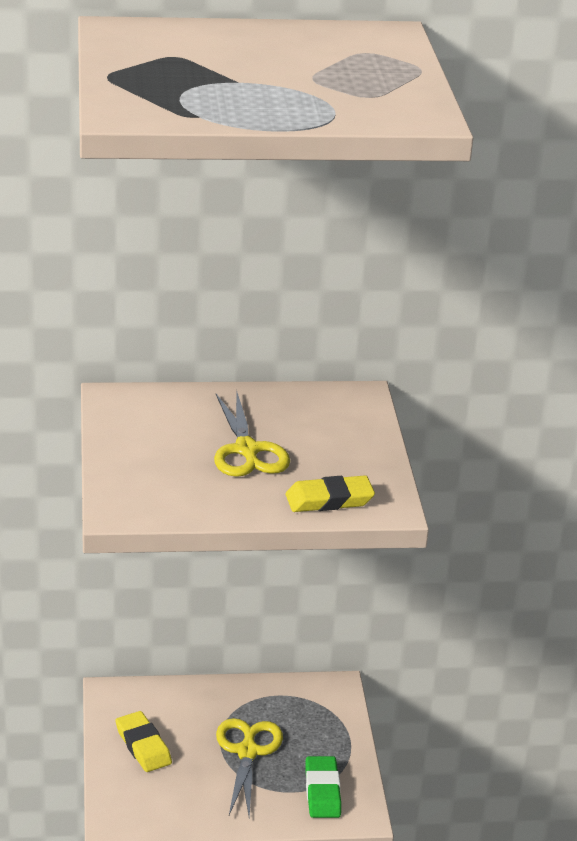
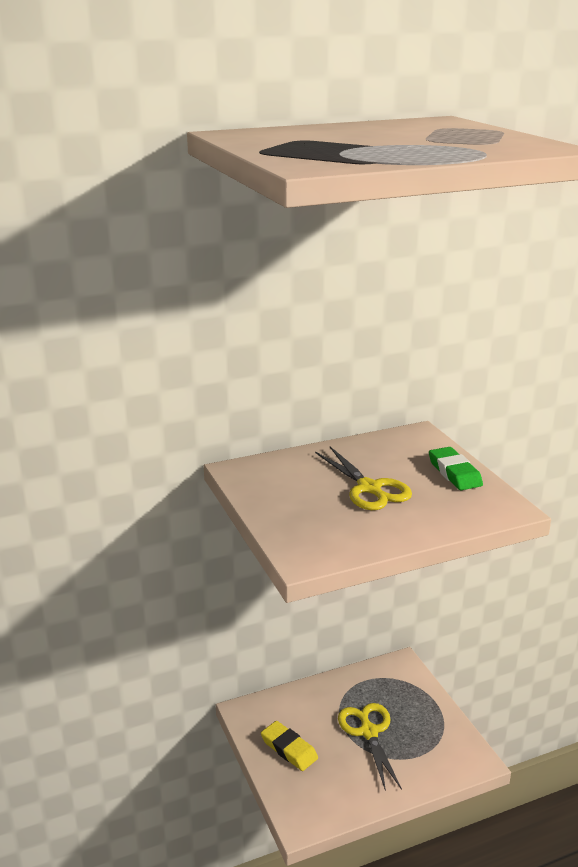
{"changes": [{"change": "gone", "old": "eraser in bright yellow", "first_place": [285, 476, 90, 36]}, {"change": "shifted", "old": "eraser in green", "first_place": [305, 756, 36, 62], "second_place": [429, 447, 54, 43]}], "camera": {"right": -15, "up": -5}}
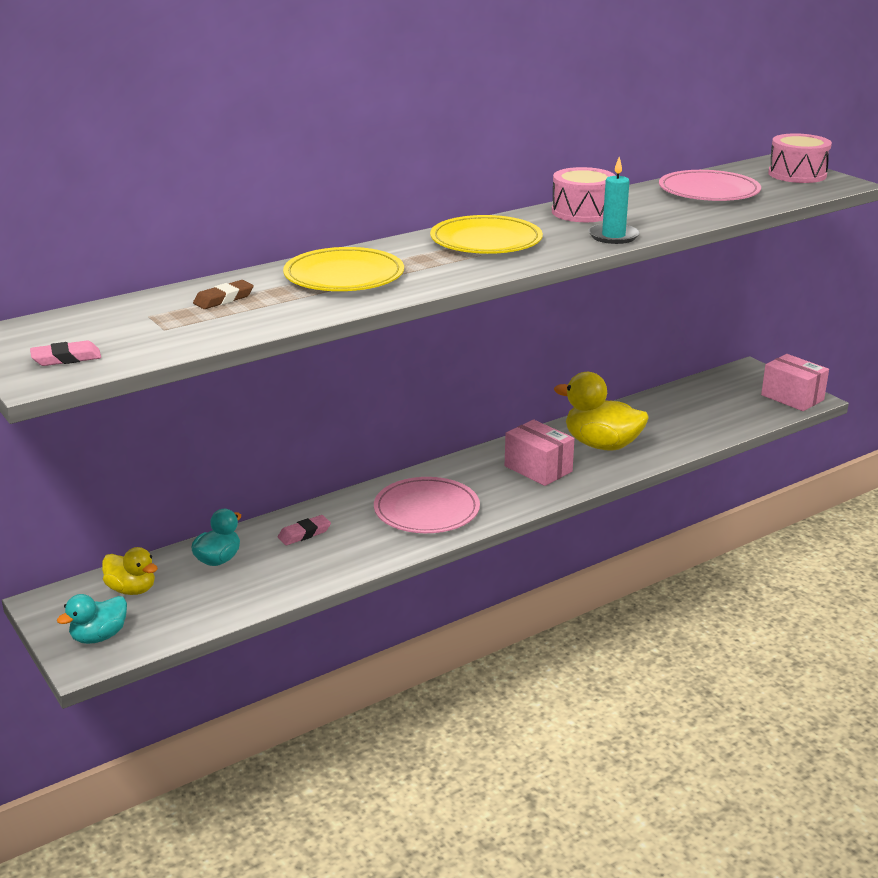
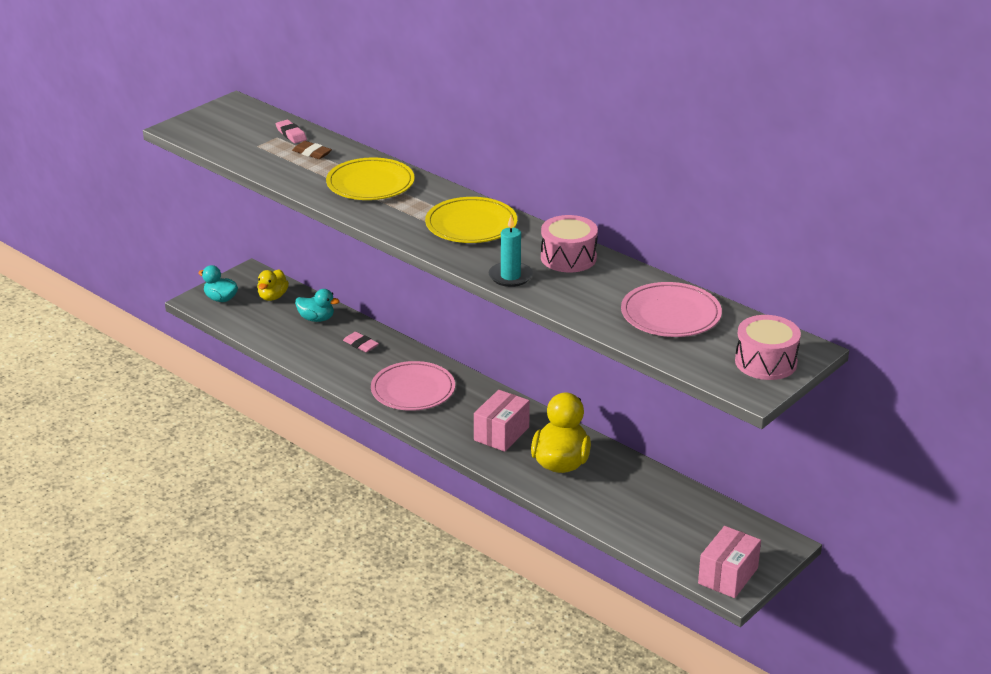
{"changes": [{"change": "shifted", "old": "eraser in rose-pink", "first_place": [30, 341, 71, 25], "second_place": [276, 120, 31, 23]}], "camera": {"right": 75, "up": 5}}
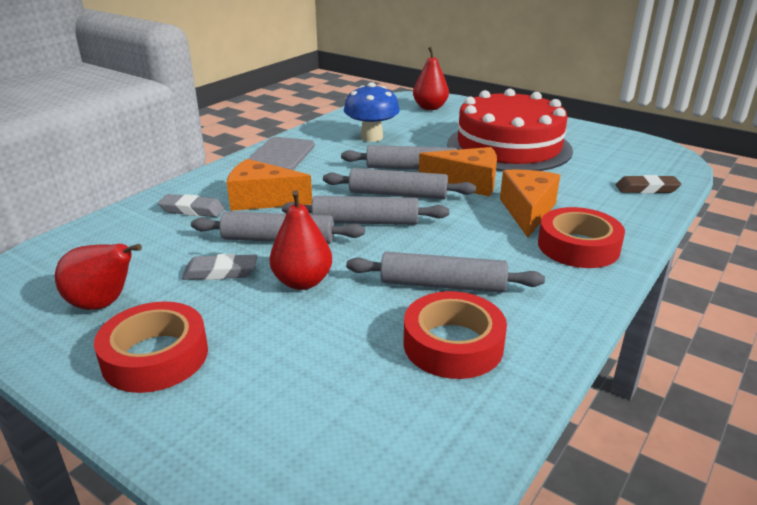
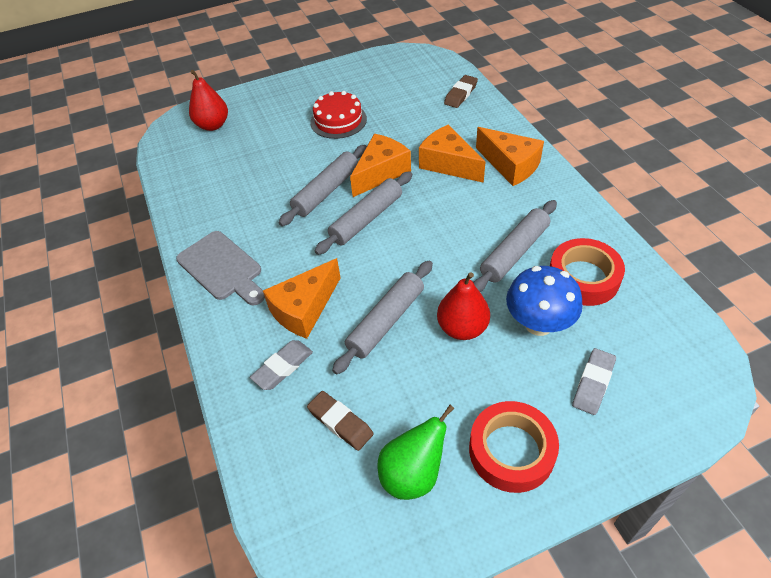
{"changes": [{"change": "repainted", "old": "toy pear in red", "new": "toy pear in green", "first_place": [55, 244, 87, 66], "second_place": [378, 405, 76, 95]}, {"change": "shifted", "old": "eraser in grey", "first_place": [182, 254, 75, 26], "second_place": [572, 348, 44, 67]}, {"change": "gone", "old": "pastry roller in grey", "first_place": [282, 196, 167, 29]}, {"change": "shifted", "old": "mushroom in royal blue", "first_place": [344, 82, 56, 60], "second_place": [506, 266, 77, 70]}, {"change": "scaled", "old": "gateau in red", "first_place": [447, 89, 126, 82], "second_place": [310, 91, 57, 48], "factor": 0.5}, {"change": "swapped", "old": "roll of tape in red", "new": "cheese in orange-coloured", "first_place": [538, 207, 87, 61], "second_place": [476, 127, 68, 59]}, {"change": "new", "new": "eraser in dark brown", "second_place": [307, 391, 67, 60]}], "camera": {"right": -55, "up": 20}}
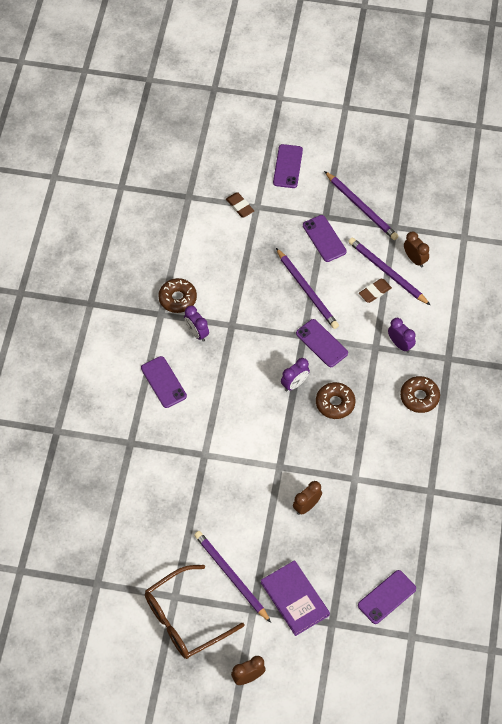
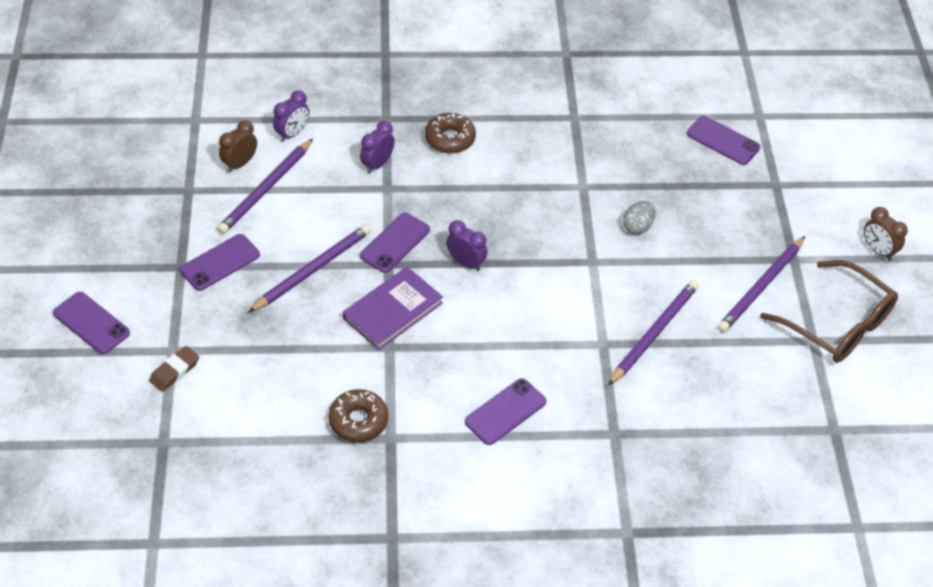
{"changes": [{"change": "shifted", "old": "bedside clock in purple", "first_place": [184, 306, 25, 36], "second_place": [273, 90, 37, 52]}, {"change": "shifted", "old": "book in purple", "first_place": [261, 560, 69, 76], "second_place": [343, 267, 100, 83]}, {"change": "rotated", "old": "mobile phone in purple", "first_place": [273, 144, 30, 44], "second_place": [53, 292, 77, 62], "degrees": 45}, {"change": "swapped", "old": "bedside clock in dark brown", "new": "toy egg in grey", "first_place": [293, 481, 29, 34], "second_place": [623, 201, 32, 33]}, {"change": "gone", "old": "donut in dark brown", "first_place": [316, 382, 40, 37]}, {"change": "shifted", "old": "pencil in purple", "first_place": [324, 171, 74, 69], "second_place": [608, 280, 91, 106]}, {"change": "gone", "old": "eraser in dark brown", "first_place": [359, 279, 33, 24]}], "camera": {"right": -105, "up": -10}}
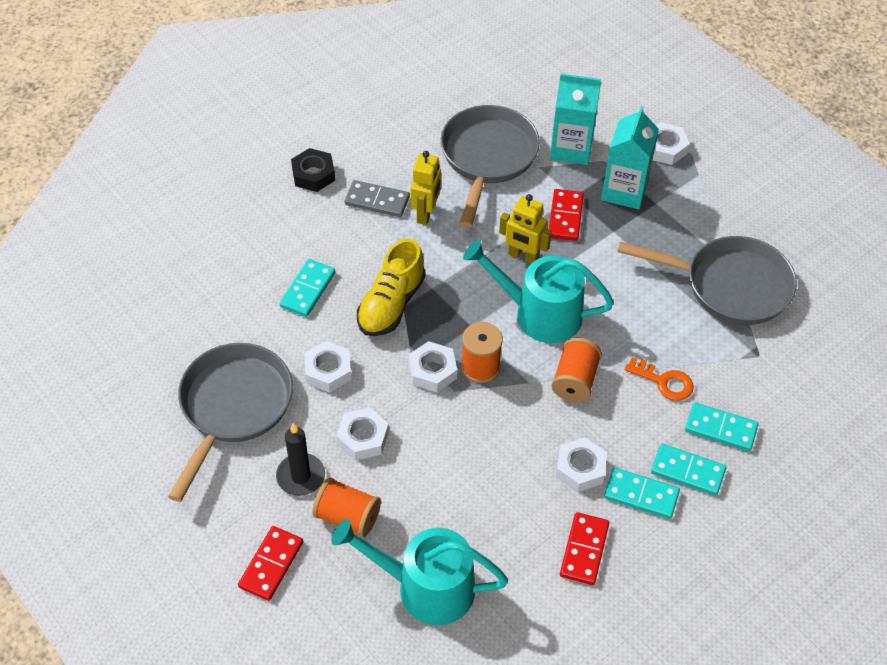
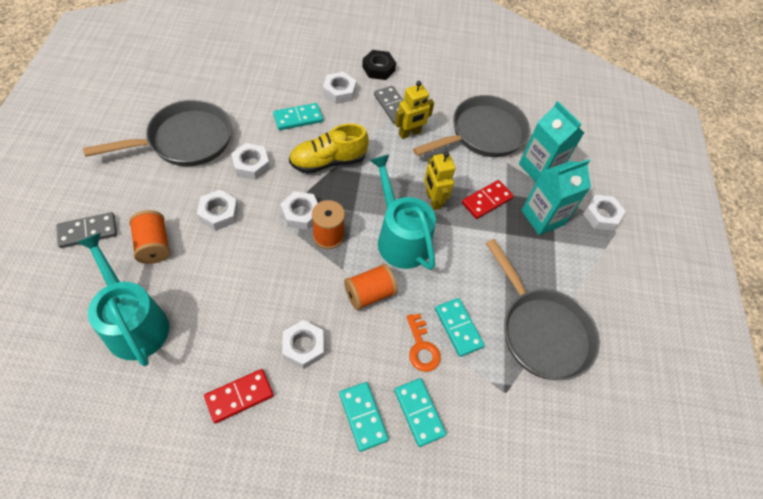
{"changes": [{"change": "repainted", "old": "domino piece in red", "new": "domino piece in grey", "first_place": [238, 526, 65, 75], "second_place": [56, 212, 61, 36]}, {"change": "gone", "old": "candle in jet-black", "first_place": [276, 423, 49, 73]}, {"change": "shifted", "old": "domino piece in turquoise", "first_place": [604, 468, 76, 51], "second_place": [435, 298, 50, 59]}, {"change": "new", "new": "nut in snow-white", "second_place": [323, 72, 33, 32]}], "camera": {"right": 40, "up": 5}}
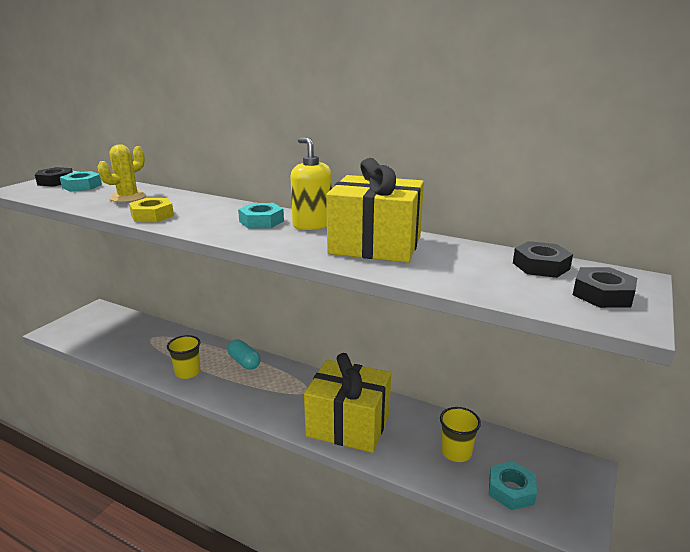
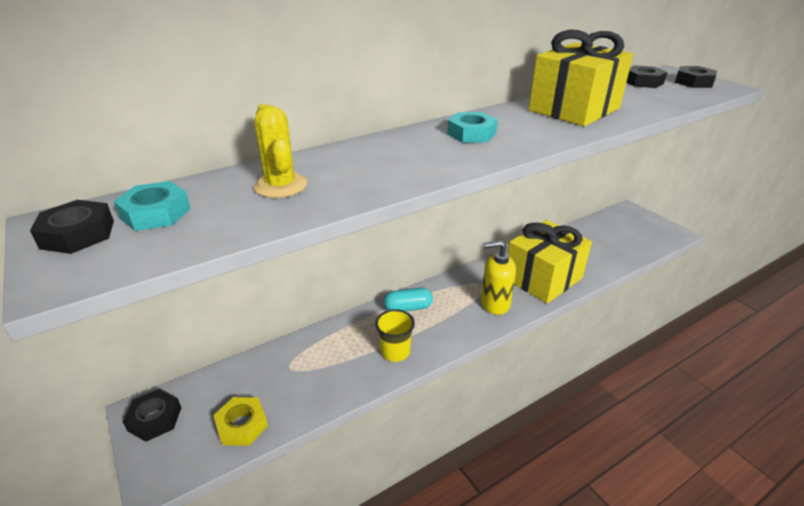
{"changes": [{"change": "shifted", "old": "nut in bright yellow", "first_place": [129, 198, 45, 24], "second_place": [213, 397, 55, 49]}, {"change": "shifted", "old": "soap pump in bright yellow", "first_place": [290, 137, 42, 93], "second_place": [481, 241, 35, 74]}, {"change": "gone", "old": "beaker in bright yellow", "first_place": [440, 407, 41, 55]}, {"change": "gone", "old": "nut in turquoise", "first_place": [489, 461, 48, 49]}, {"change": "new", "new": "nut in jet-black", "second_place": [122, 389, 59, 53]}], "camera": {"right": -60, "up": 10}}
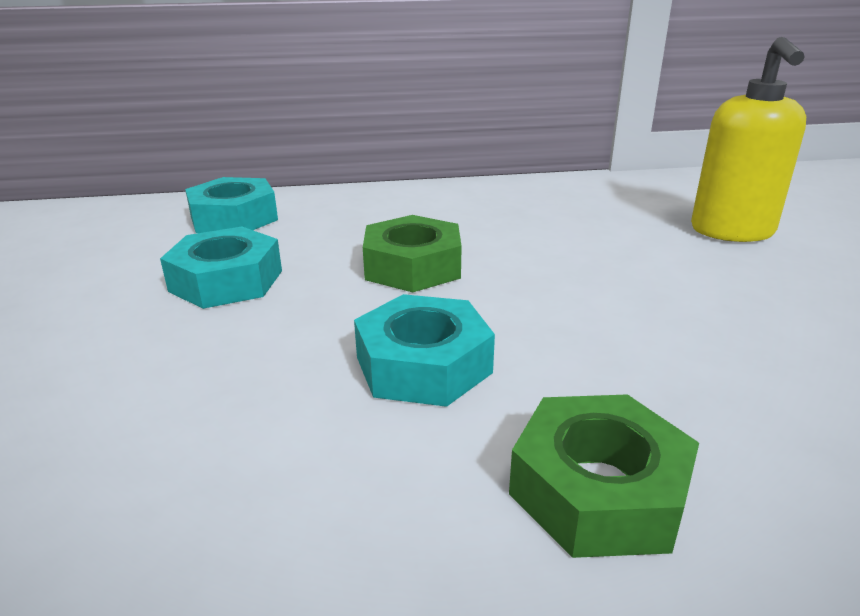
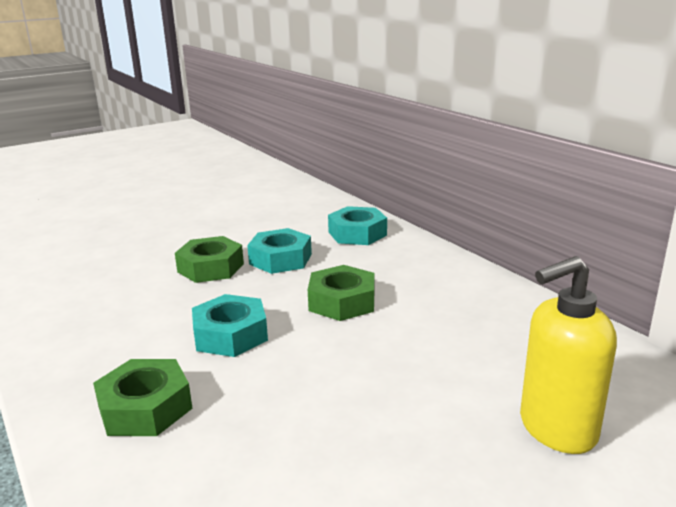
{"changes": [{"change": "new", "new": "nut in green", "second_place": [175, 236, 69, 47]}], "camera": {"right": 65, "up": -5}}
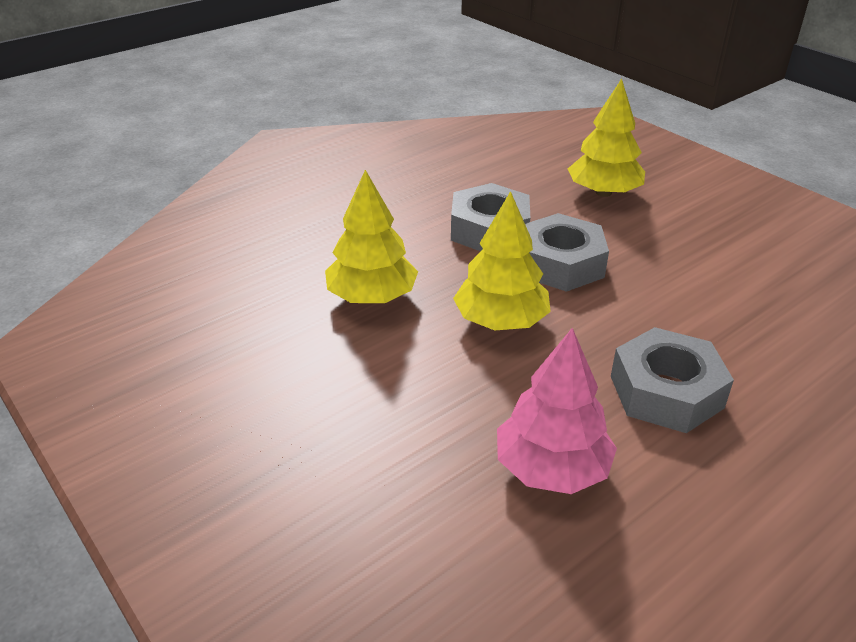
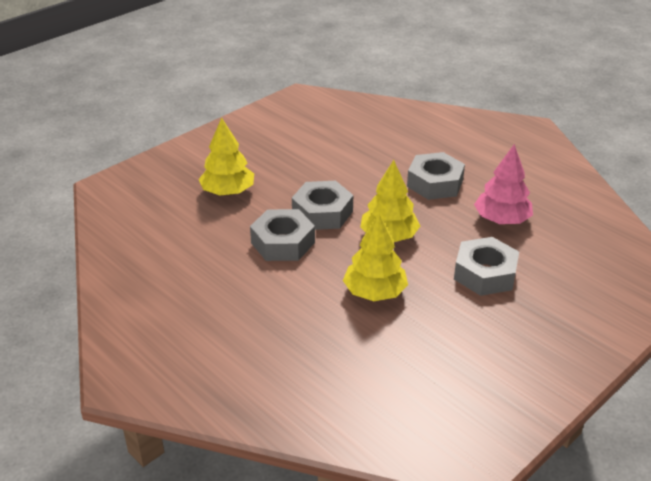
{"changes": [{"change": "new", "new": "nut in grey", "second_place": [454, 237, 65, 59]}], "camera": {"right": -95, "up": 0}}
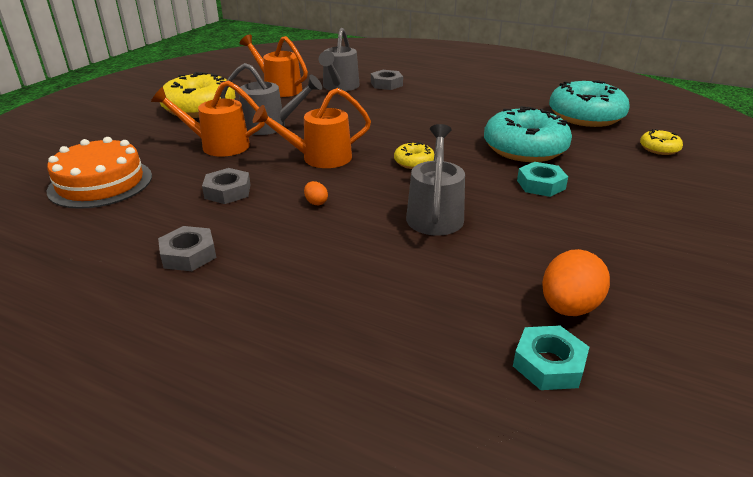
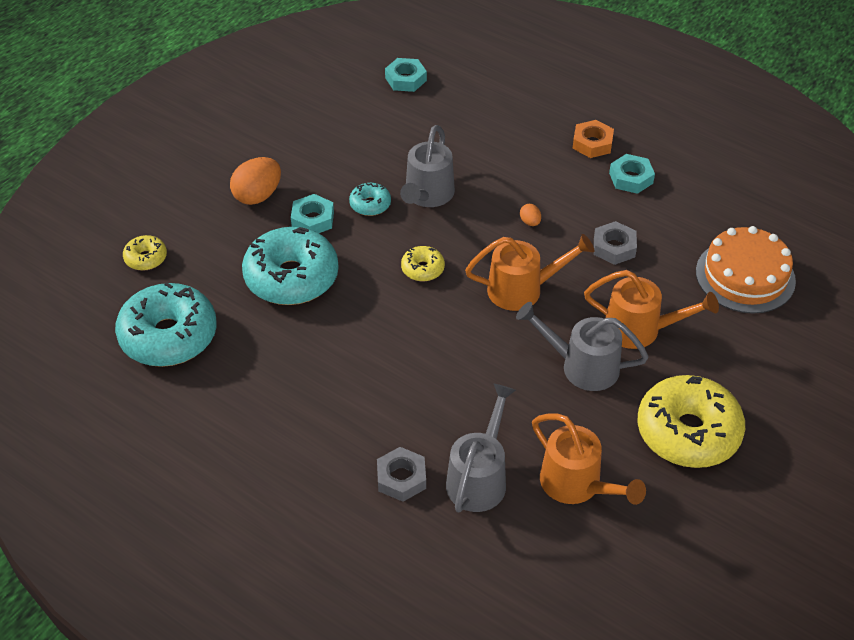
{"changes": [{"change": "repainted", "old": "nut in grey", "new": "nut in turquoise", "first_place": [158, 226, 58, 45], "second_place": [609, 154, 46, 40]}, {"change": "shifted", "old": "toy egg in orange-coloured", "first_place": [542, 249, 68, 67], "second_place": [230, 157, 51, 48]}, {"change": "new", "new": "donut in turquoise", "second_place": [349, 183, 42, 33]}, {"change": "new", "new": "nut in orange-coloured", "second_place": [572, 120, 42, 38]}], "camera": {"right": -170, "up": 15}}
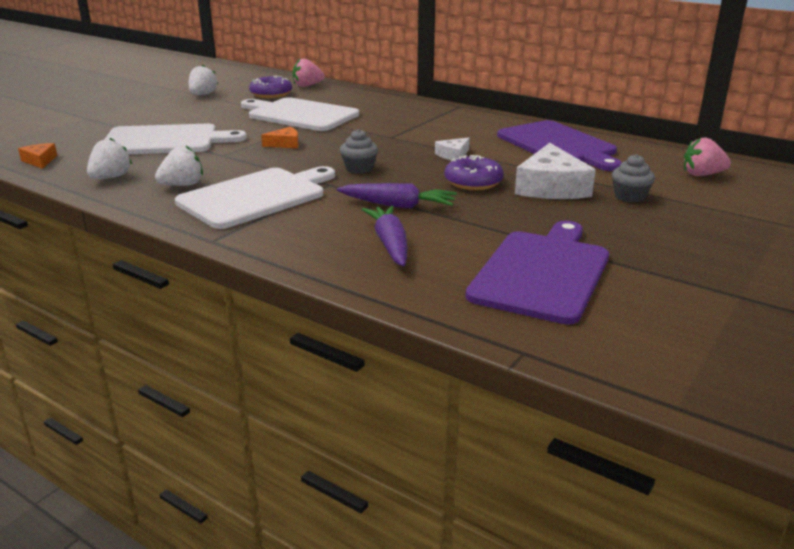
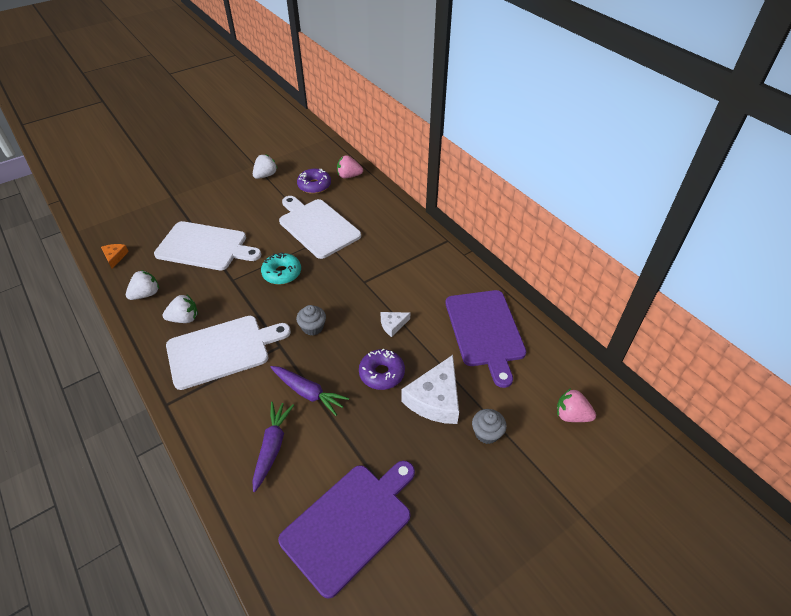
{"changes": [{"change": "swapped", "old": "cheese in orange-coloured", "new": "donut in turquoise", "first_place": [261, 127, 38, 21], "second_place": [261, 252, 40, 33]}], "camera": {"right": 20, "up": 20}}
